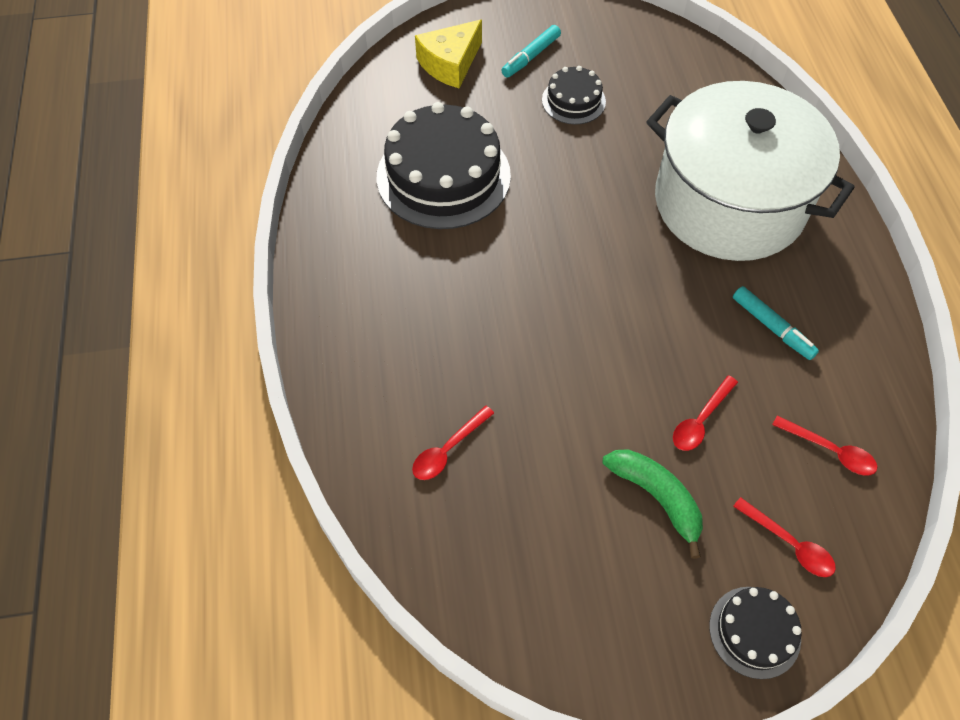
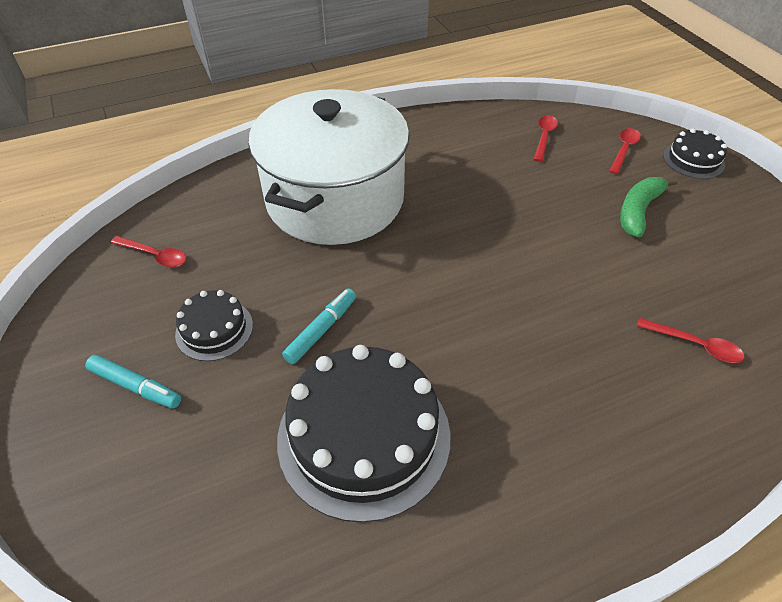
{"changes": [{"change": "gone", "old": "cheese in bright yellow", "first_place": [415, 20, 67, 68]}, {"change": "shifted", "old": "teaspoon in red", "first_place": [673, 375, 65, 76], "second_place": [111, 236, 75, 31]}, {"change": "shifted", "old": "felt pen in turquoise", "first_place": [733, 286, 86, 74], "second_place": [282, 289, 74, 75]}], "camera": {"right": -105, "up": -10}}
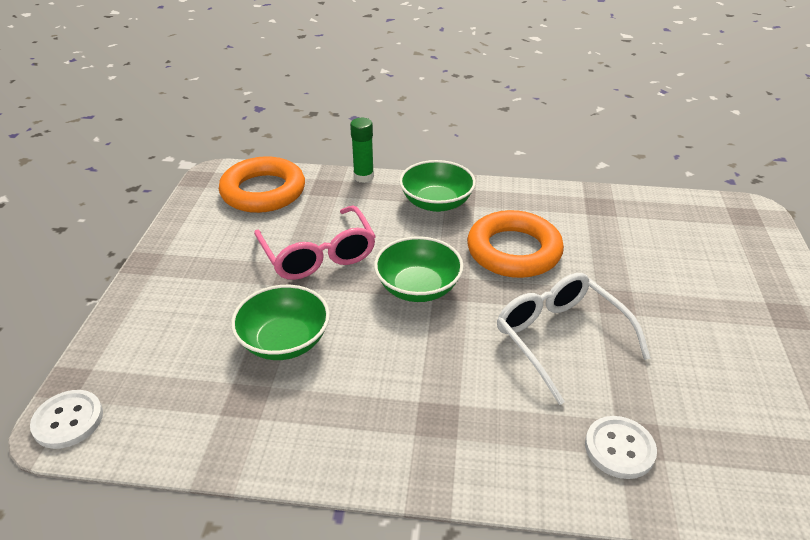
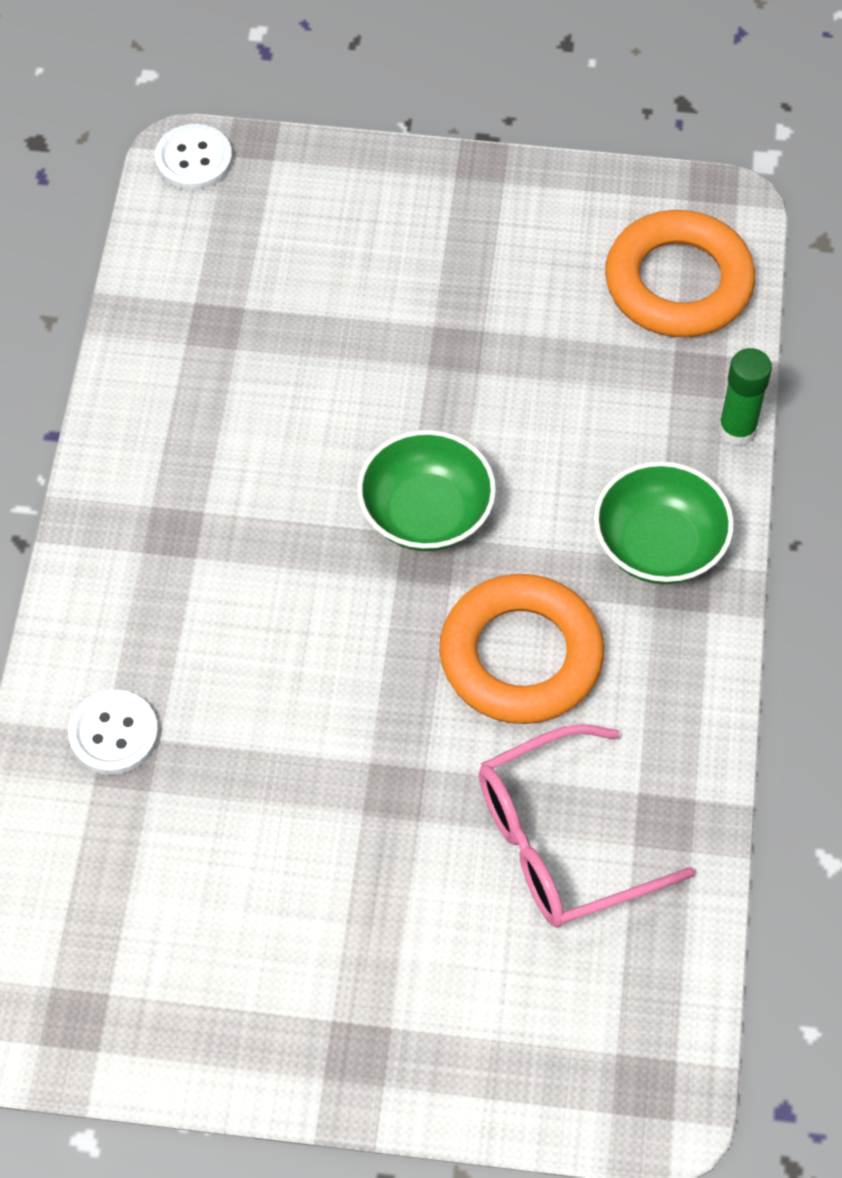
{"changes": [{"change": "gone", "old": "serving bowl in green", "first_place": [231, 285, 99, 75]}, {"change": "shifted", "old": "glasses in rose-pink", "first_place": [254, 206, 122, 74], "second_place": [479, 724, 216, 204]}, {"change": "gone", "old": "glasses in snow-white", "first_place": [497, 273, 154, 132]}], "camera": {"right": 90, "up": 20}}
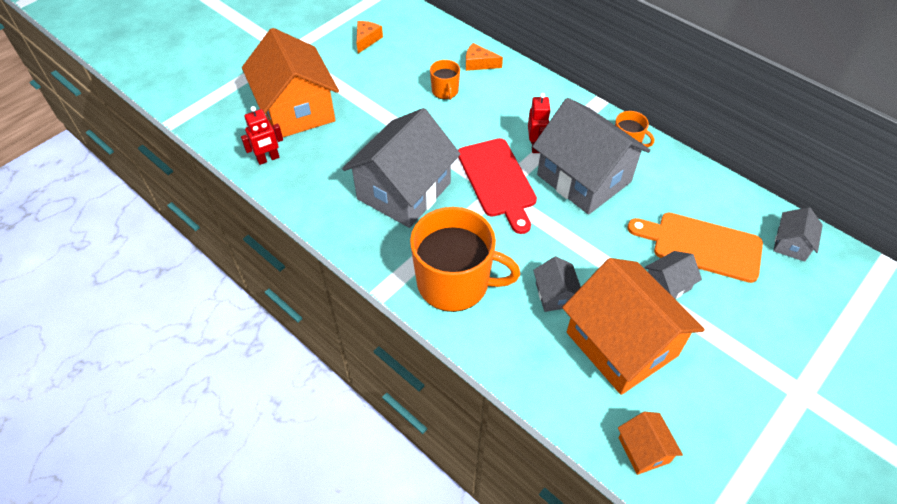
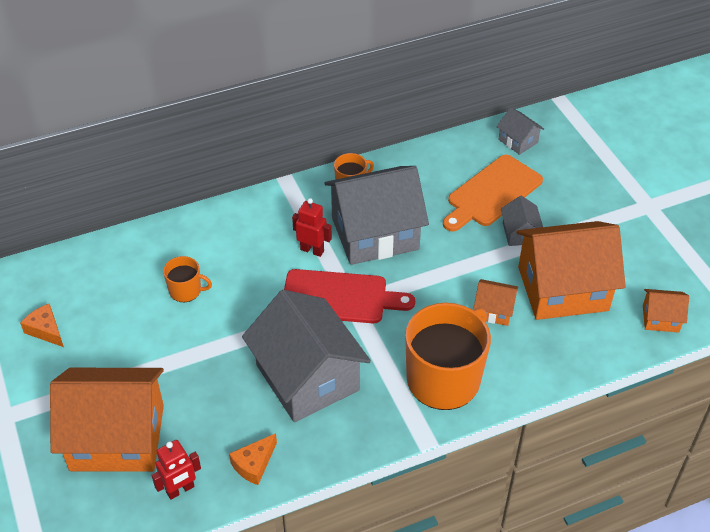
{"changes": [{"change": "rotated", "old": "robot figure in red", "first_place": [241, 106, 42, 59], "second_place": [151, 440, 50, 60], "degrees": 60}, {"change": "shifted", "old": "cheese in orange-coloured", "first_place": [466, 43, 37, 28], "second_place": [229, 433, 48, 52]}, {"change": "repainted", "old": "toy house in grey", "new": "toy house in orange-coloured", "first_place": [533, 256, 48, 56], "second_place": [473, 279, 45, 47]}], "camera": {"right": -65, "up": -5}}
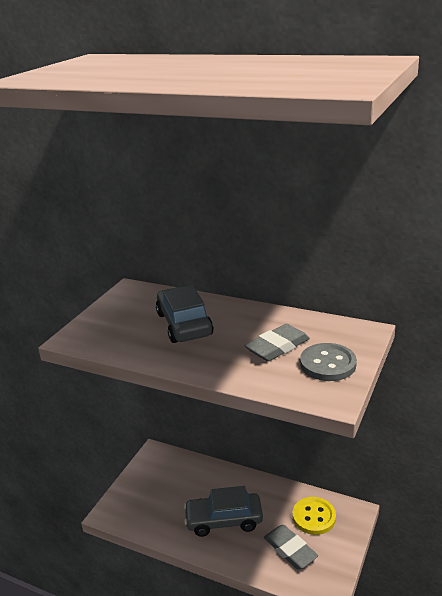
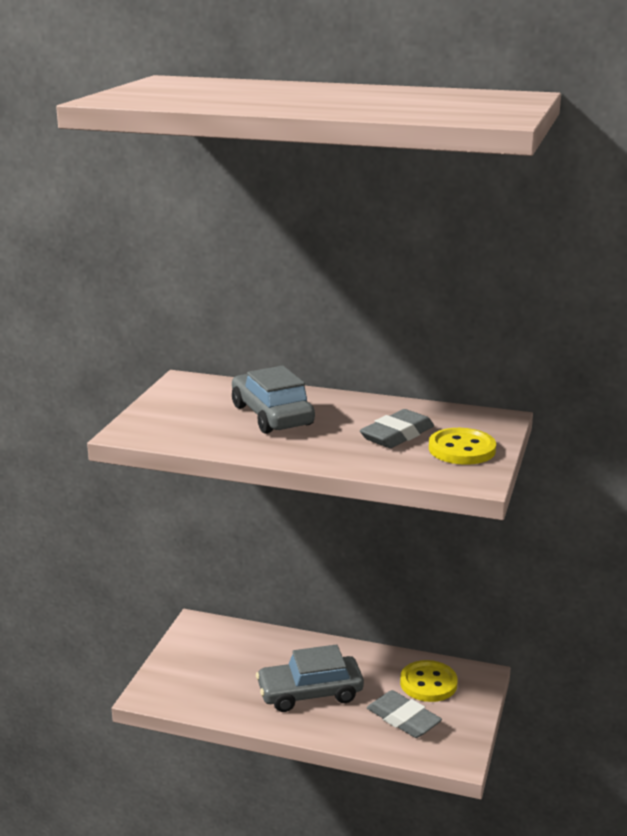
{"changes": [{"change": "repainted", "old": "button in grey", "new": "button in bright yellow", "first_place": [300, 343, 57, 38], "second_place": [429, 428, 67, 37]}], "camera": {"right": -10, "up": -5}}
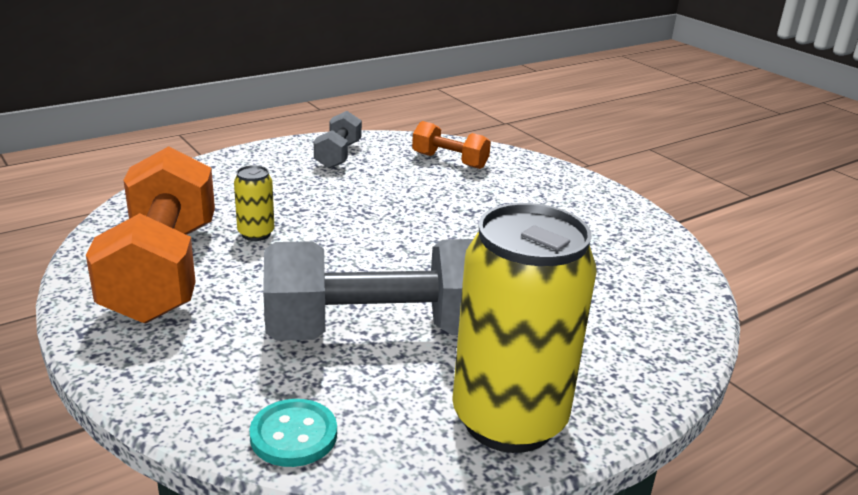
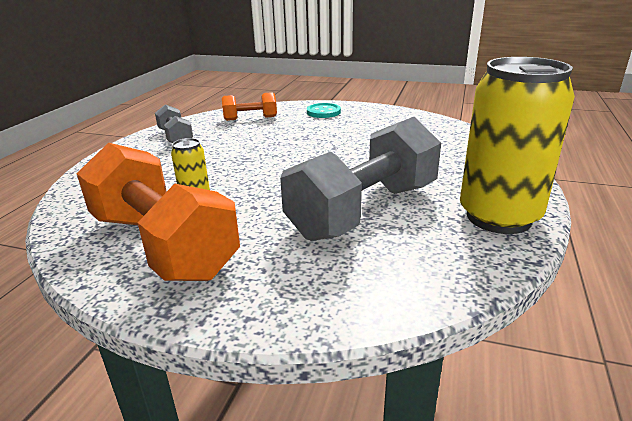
{"changes": [{"change": "shifted", "old": "button in turquoise", "first_place": [249, 399, 88, 68], "second_place": [307, 103, 34, 15]}], "camera": {"right": -35, "up": 0}}
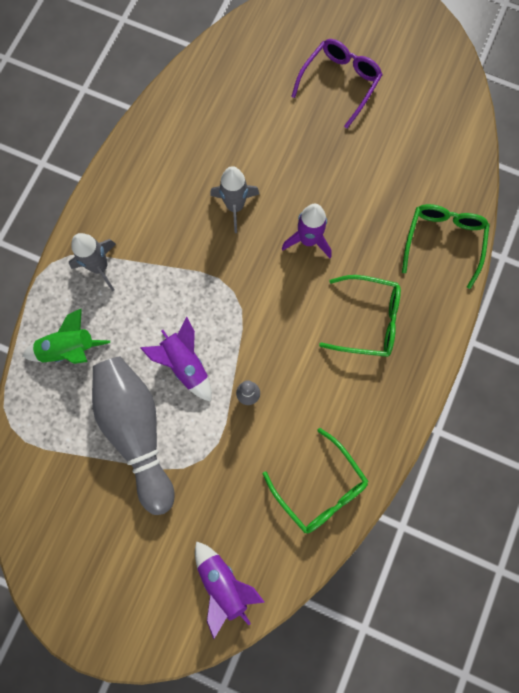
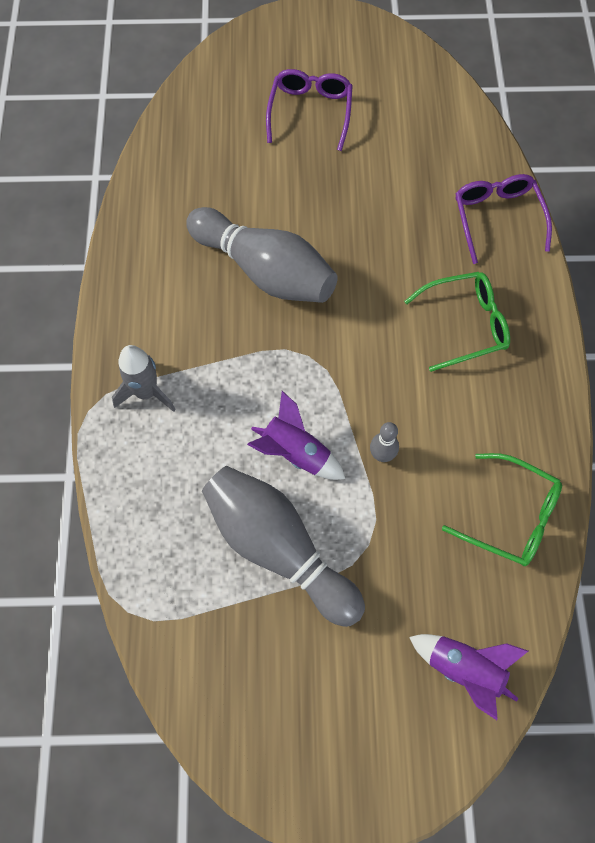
{"changes": [{"change": "gone", "old": "spaceship in green", "first_place": [22, 308, 88, 56]}, {"change": "swapped", "old": "spaceship in grey", "new": "skittle in grey", "first_place": [210, 166, 49, 67], "second_place": [186, 207, 152, 96]}, {"change": "gone", "old": "spaceship in purple", "first_place": [282, 204, 50, 54]}, {"change": "repainted", "old": "glasses in green", "new": "glasses in purple", "first_place": [402, 204, 88, 85], "second_place": [455, 174, 97, 90]}], "camera": {"right": -25, "up": -10}}
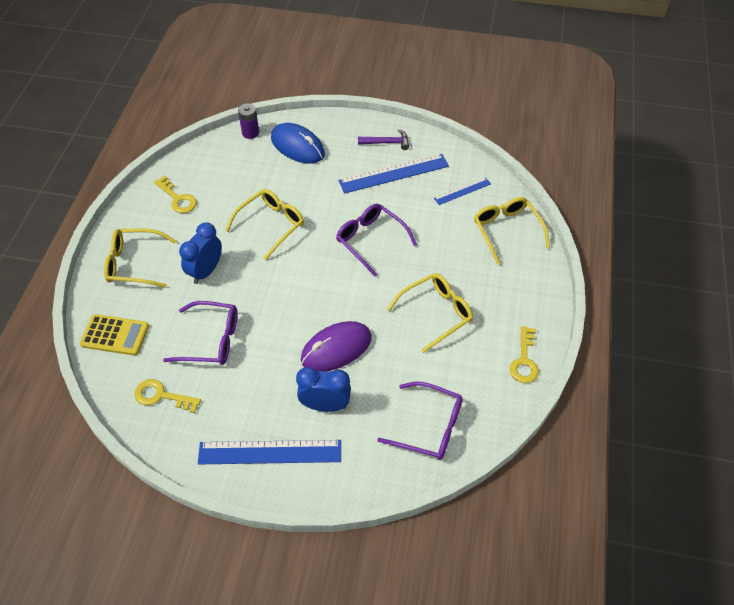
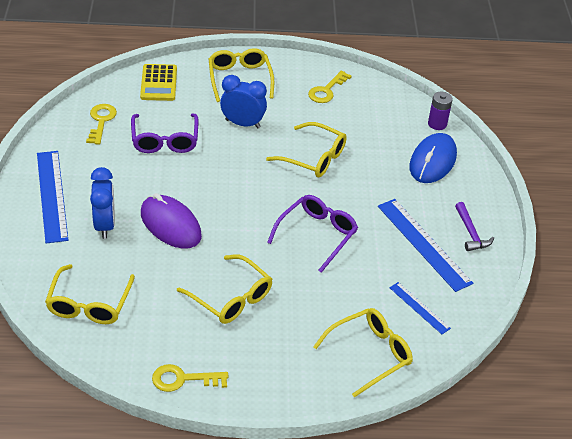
{"changes": [{"change": "repainted", "old": "glasses in purple", "new": "glasses in bright yellow", "first_place": [377, 381, 86, 79], "second_place": [45, 264, 90, 60]}], "camera": {"right": 75, "up": -10}}
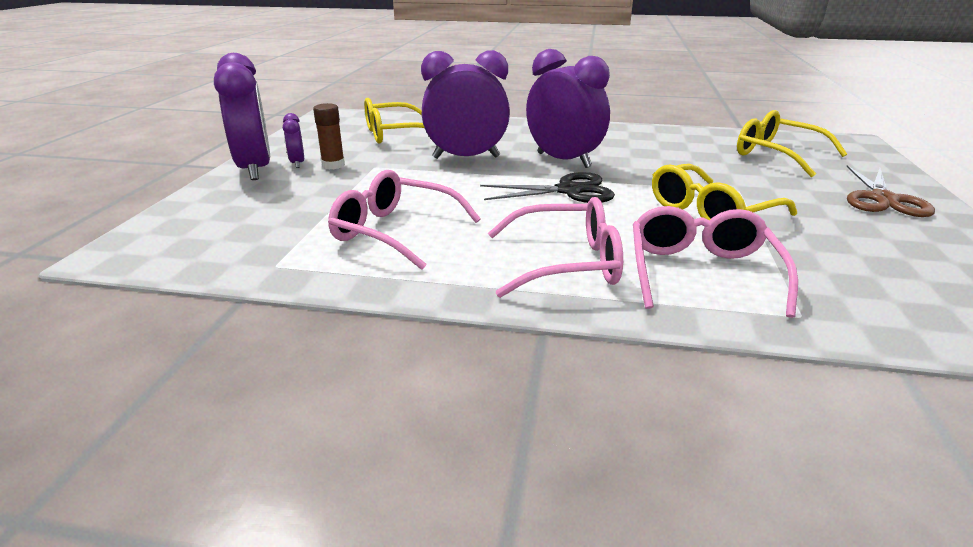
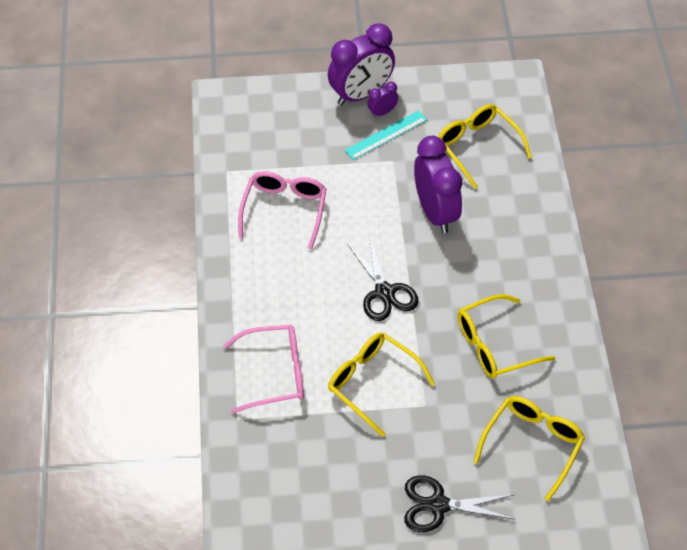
{"changes": [{"change": "swapped", "old": "glue in dark brown", "new": "straightedge in turquoise", "first_place": [313, 103, 32, 66], "second_place": [345, 111, 82, 49]}, {"change": "gone", "old": "glasses in rose-pink", "first_place": [488, 197, 135, 101]}, {"change": "gone", "old": "bedside clock in purple", "first_place": [526, 49, 84, 119]}, {"change": "repainted", "old": "scissors in dark brown", "new": "scissors in jet-black", "first_place": [846, 166, 89, 51], "second_place": [404, 475, 111, 57]}, {"change": "new", "new": "glasses in bright yellow", "second_place": [458, 294, 97, 85]}], "camera": {"right": 75, "up": 25}}
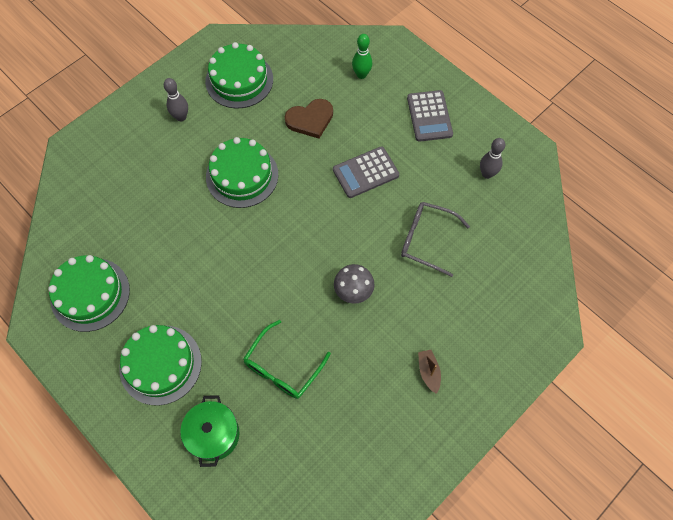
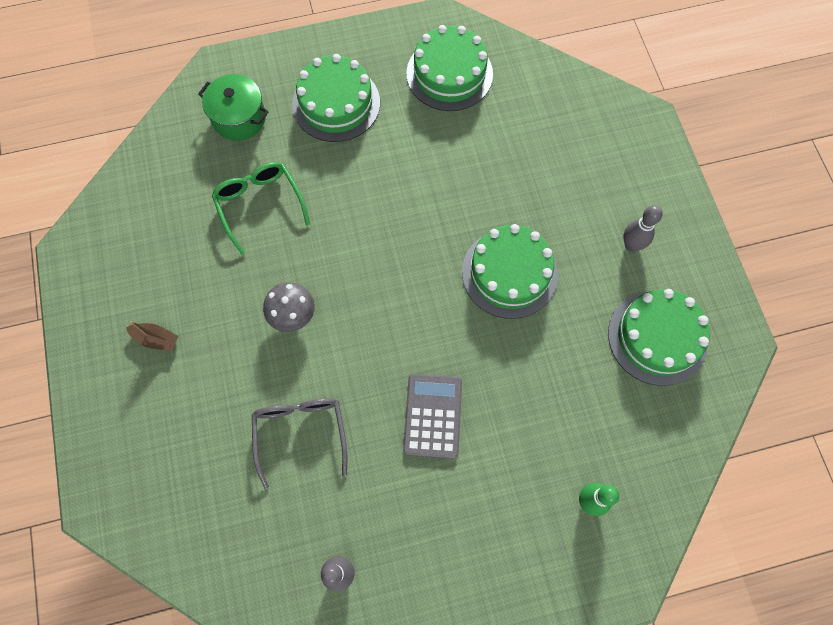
{"changes": [{"change": "gone", "old": "love heart in dark brown", "first_place": [285, 99, 48, 40]}, {"change": "rotated", "old": "glasses in grey", "first_place": [401, 202, 69, 75], "second_place": [252, 398, 95, 91], "degrees": -60}, {"change": "gone", "old": "pocket calculator in grey", "first_place": [407, 90, 46, 52]}], "camera": {"right": 120, "up": 5}}
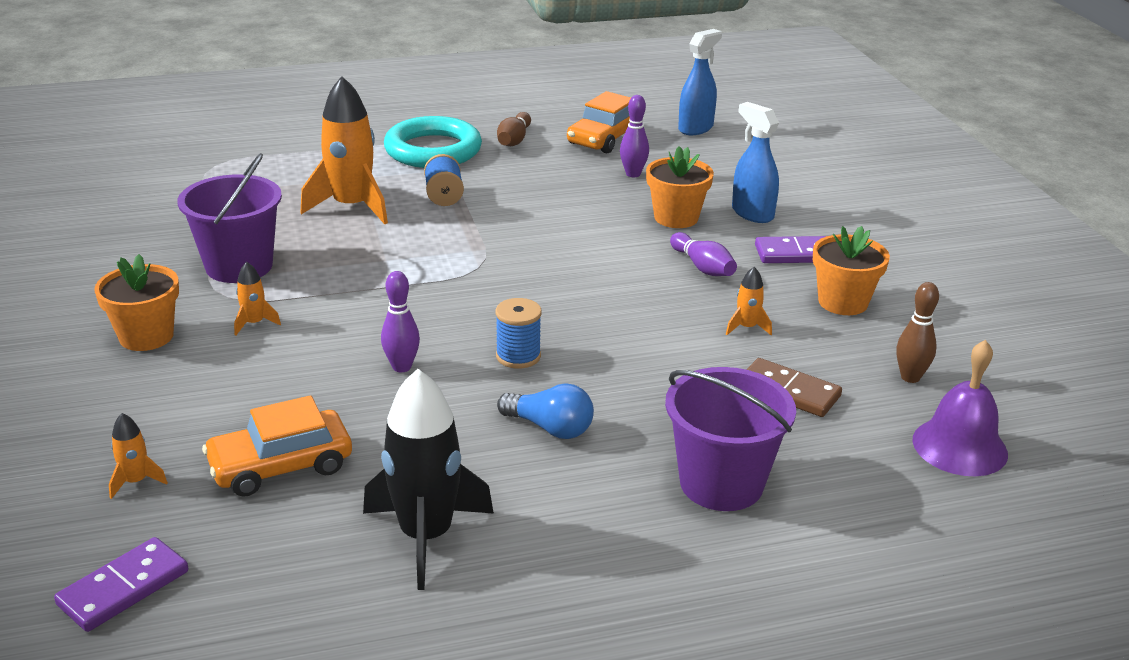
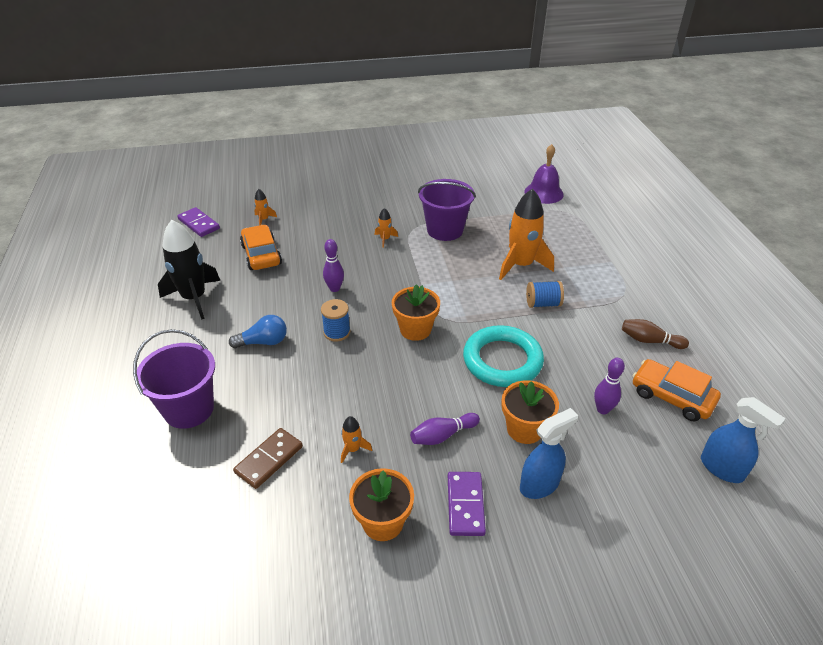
{"changes": [{"change": "shifted", "old": "potted plant in orange-coloured", "first_place": [94, 254, 85, 97], "second_place": [392, 284, 48, 57]}, {"change": "shifted", "old": "torus in turquoise", "first_place": [384, 116, 98, 52], "second_place": [463, 325, 81, 62]}, {"change": "rotated", "old": "light bulb in royal blue", "first_place": [497, 384, 97, 55], "second_place": [229, 315, 58, 34], "degrees": -135}, {"change": "gone", "old": "skittle in dark brown", "first_place": [896, 282, 43, 101]}, {"change": "shifted", "old": "hand bell in purple", "first_place": [913, 340, 95, 136], "second_place": [524, 144, 40, 60]}], "camera": {"right": 95, "up": 10}}
